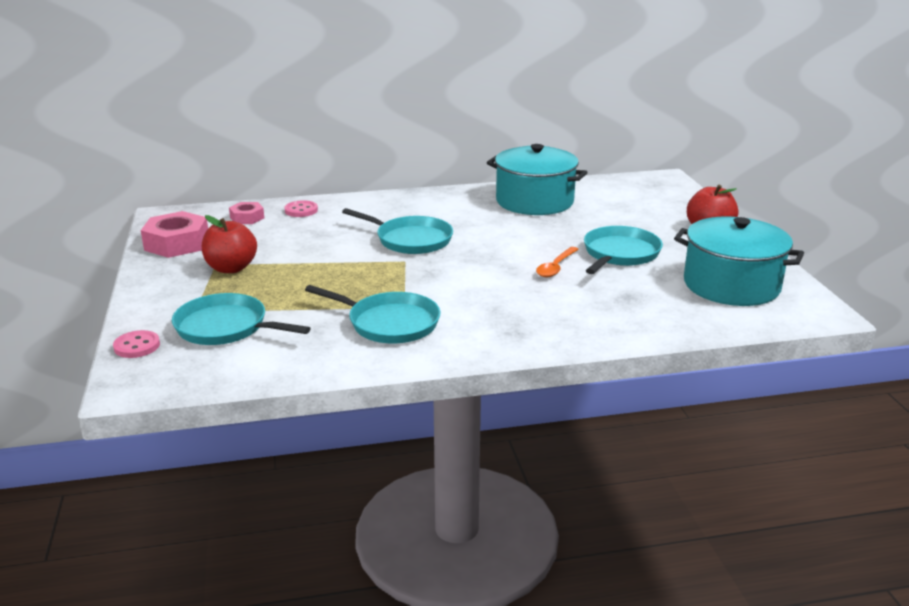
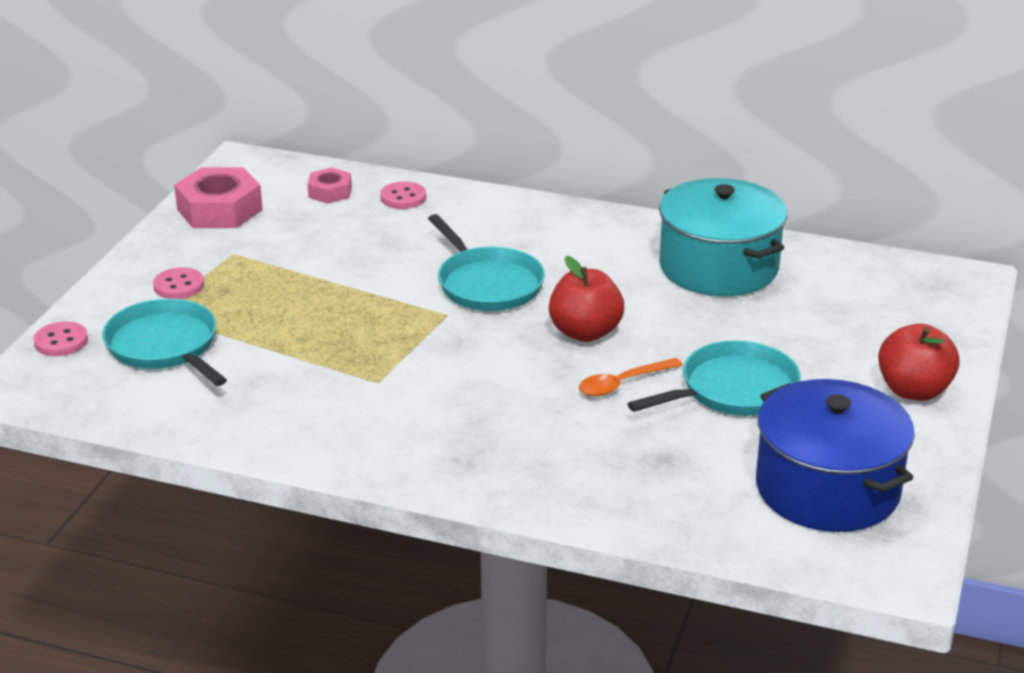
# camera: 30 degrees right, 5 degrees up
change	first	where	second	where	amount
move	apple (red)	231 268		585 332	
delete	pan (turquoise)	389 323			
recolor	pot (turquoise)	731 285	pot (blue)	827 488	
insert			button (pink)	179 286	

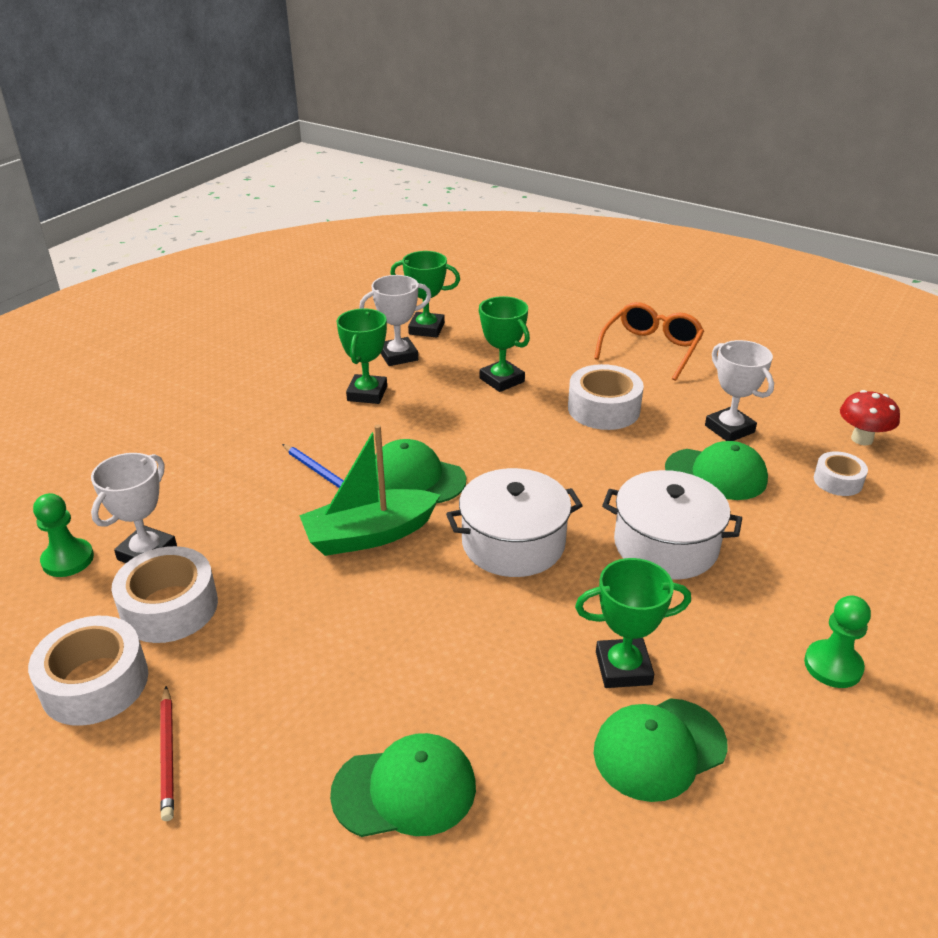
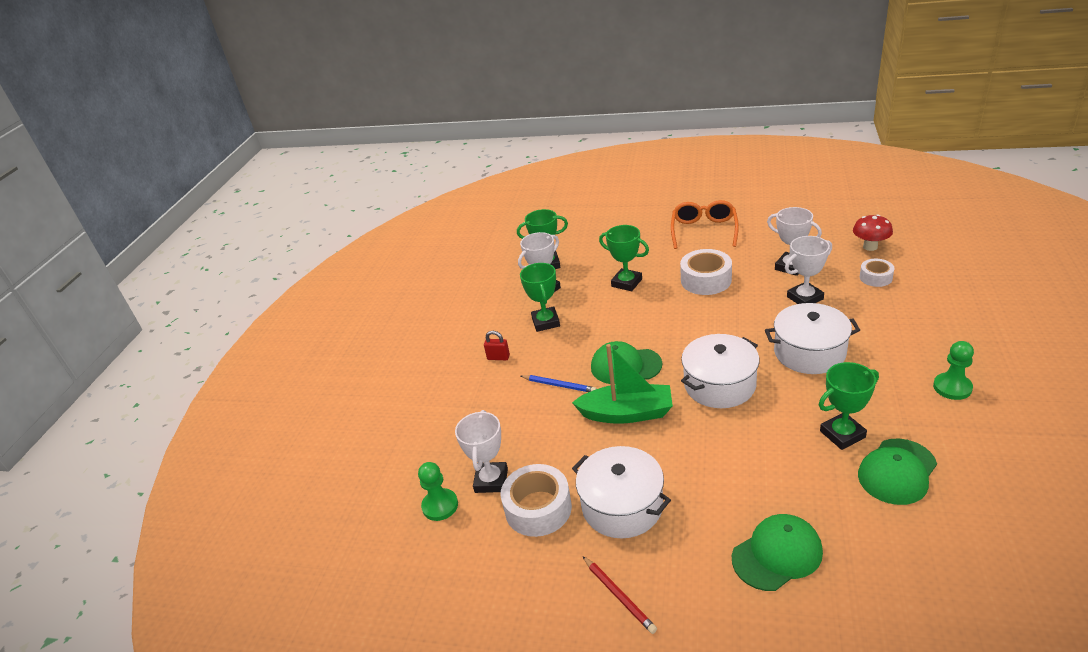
# camera: 15 degrees left, 0 degrees up
change	first	where	second	where	amount
delete	tape (white)	95 683			
rotate	boat (green)	369 535		627 413	135 degrees counterclockwise
replace	cap (green)	716 474	trophy (white)	805 298	
insert			padlock (red)	498 357	
insert			pot (white)	622 506	

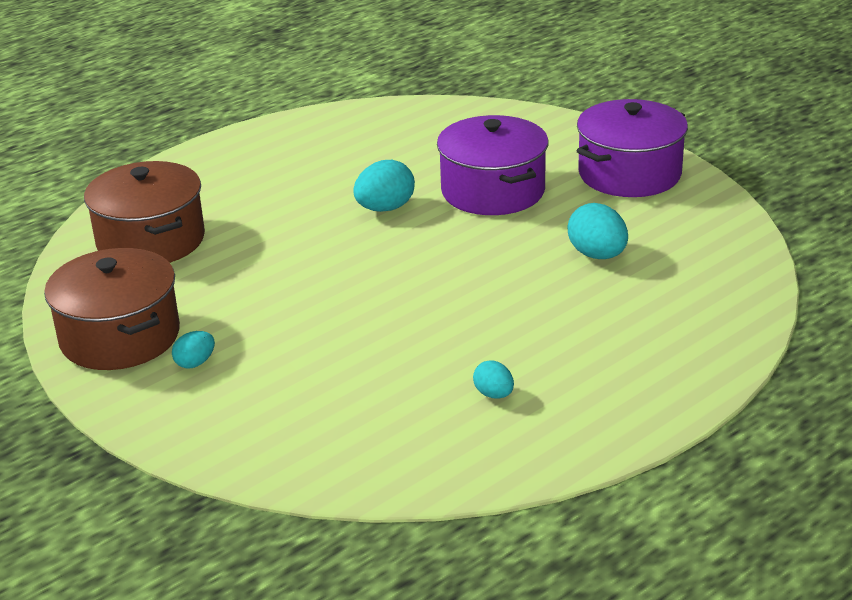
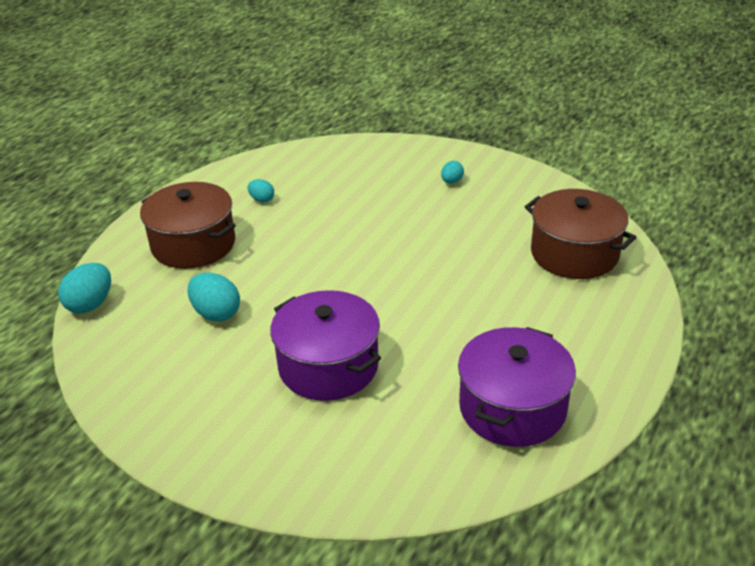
# camera: 160 degrees right, 5 degrees up
change	first	where	second	where	amount
move	pot (brown)	120 336		193 244	
move	egg (turquoise)	385 208		90 304	
move	pot (purple)	629 174		512 408	

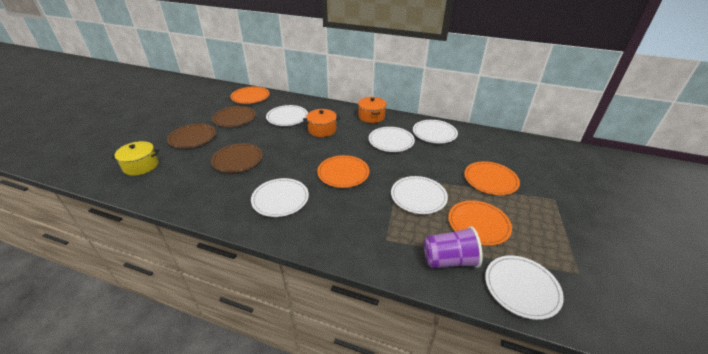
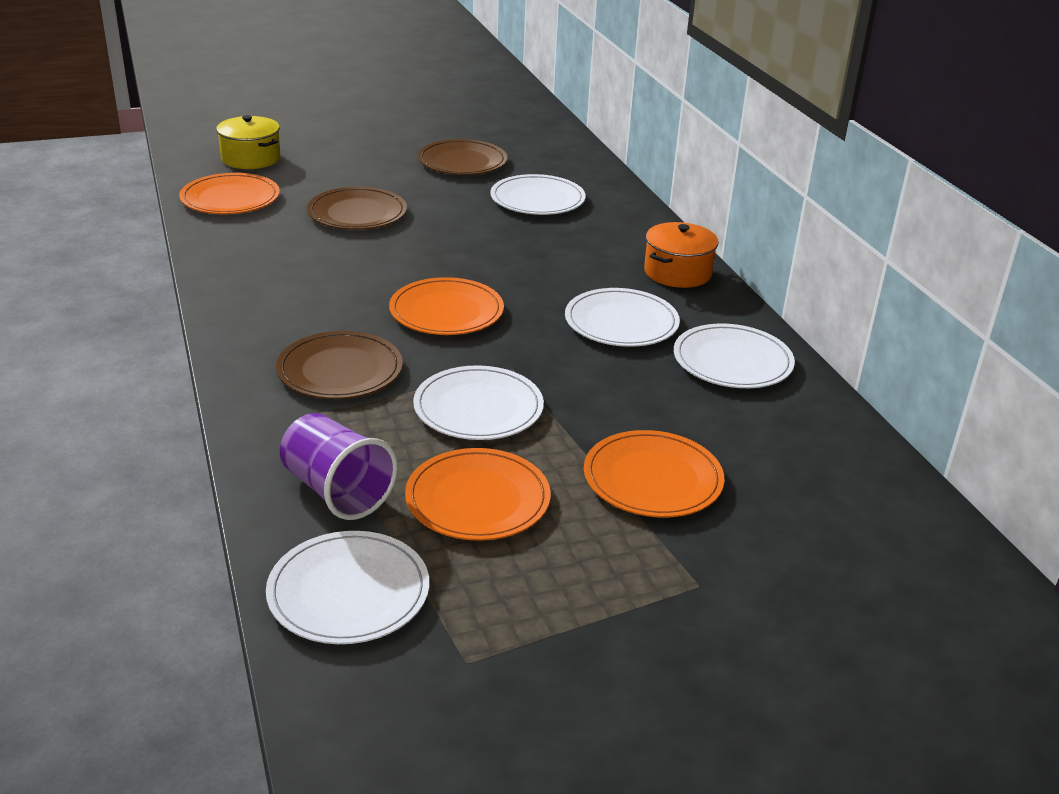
# camera: 50 degrees right, 5 degrees down
change	first	where	second	where	amount
move	plate (brown)	192 138		340 370	
move	plate (orange)	250 97		230 198	
delete	plate (white)	280 199			
delete	pot (orange)	322 130			

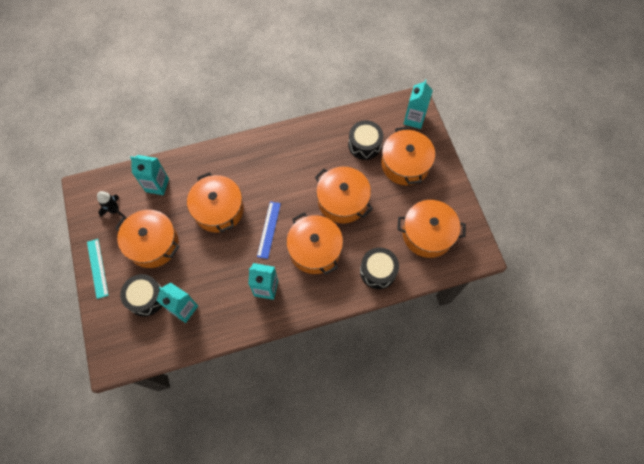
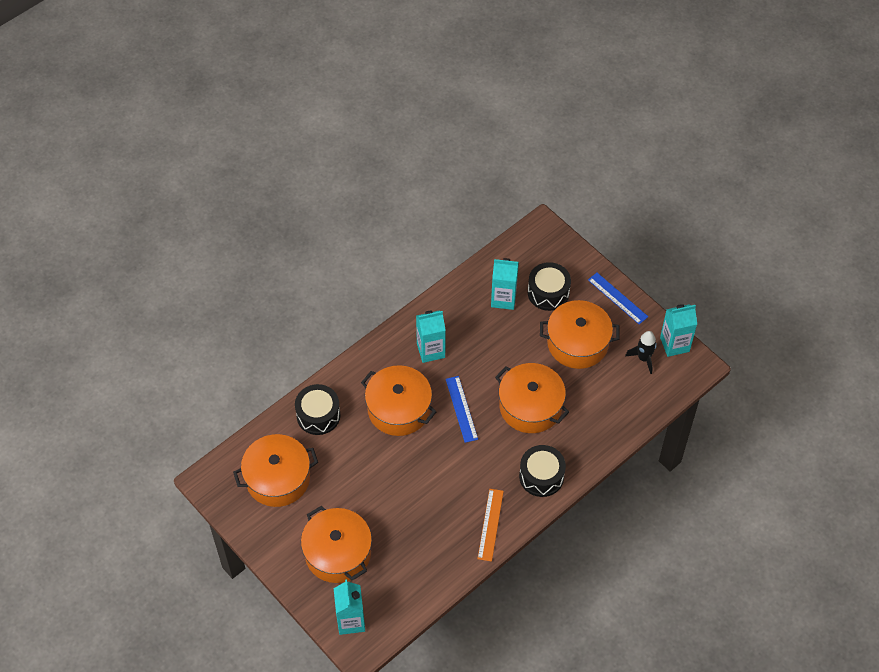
# camera: 155 degrees right, 10 degrees down
change	first	where	second	where	amount
recolor	ruler (turquoise)	97 268	ruler (blue)	617 298	
move	carton (turquoise)	157 185		674 344	
delete	pot (orange)	342 201			
move	drum (black)	364 145		541 476	
insert			ruler (orange)	490 524	

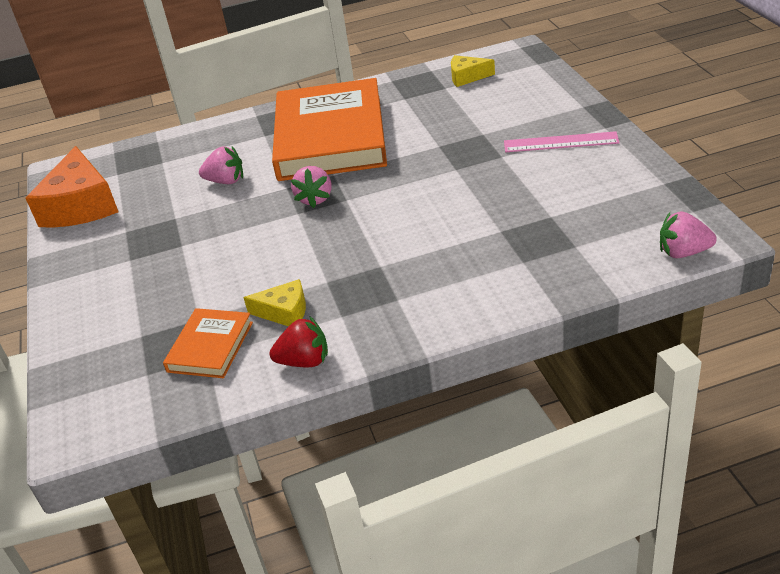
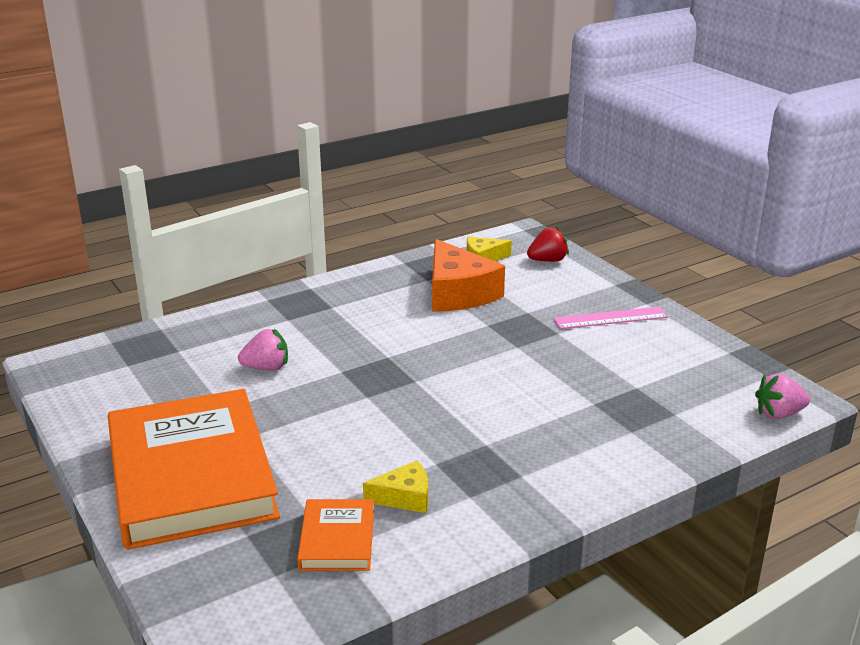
# camera: 20 degrees left, 10 degrees down
change	first	where	second	where	amount
move	cheese (orange)	81 205		458 293	
move	strawberry (red)	304 361		547 260	
move	book (orange)	330 137		191 476	
delete	strawberry (pink)	315 199			

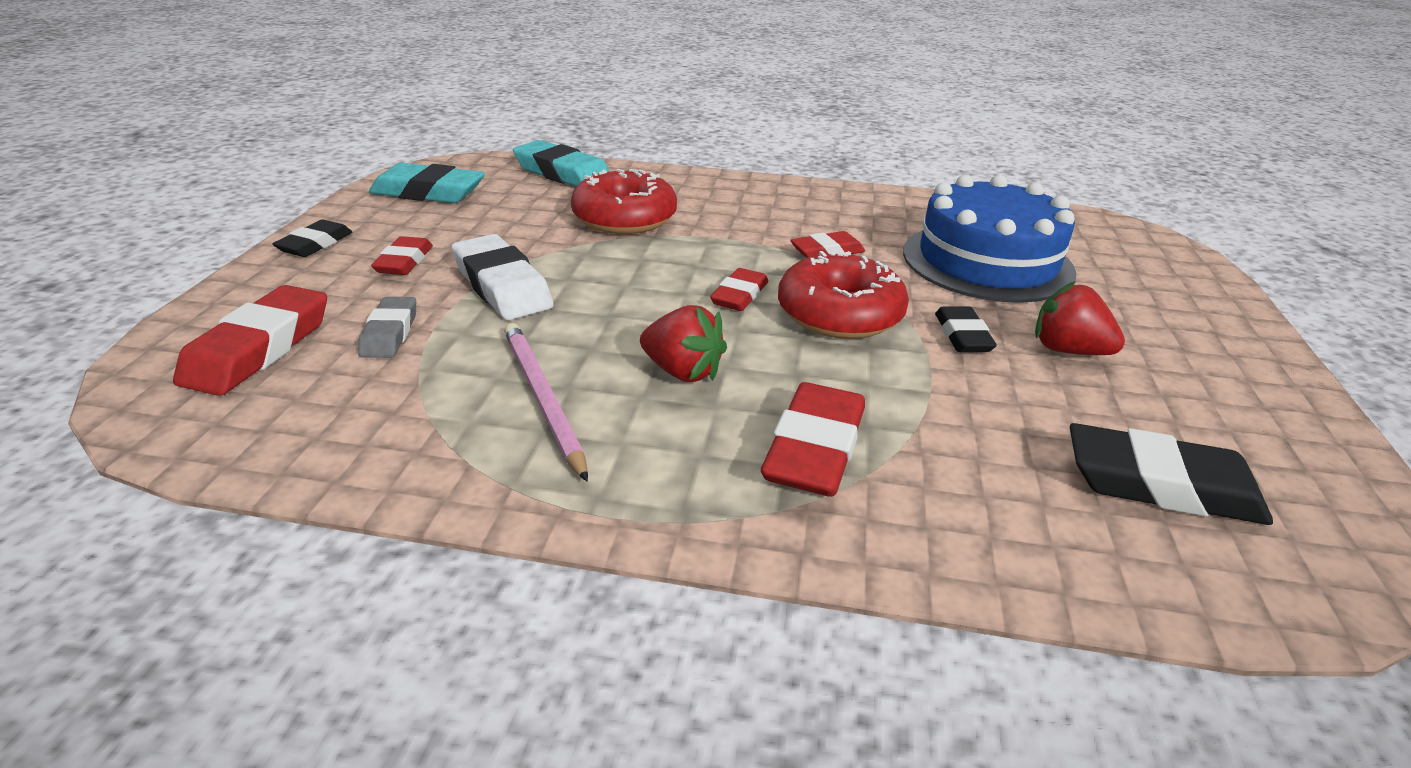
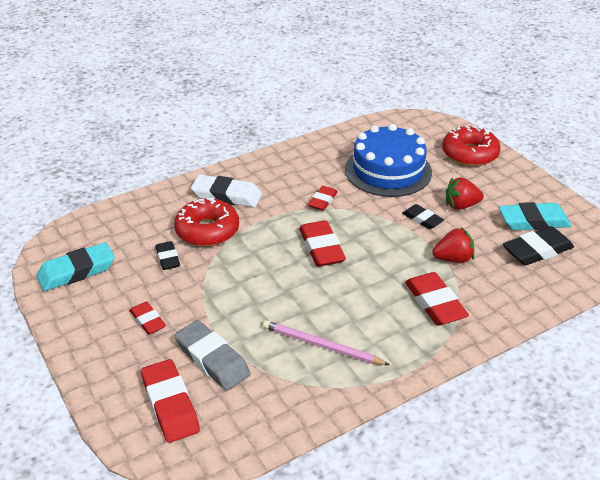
# camera: 40 degrees left, 5 degrees up
change	first	where	second	where	amount
move	eraser (black)	315 244		168 258	
resize	eraser (grey)	390 333		212 359	x1.66
move	eraser (white)	502 286		227 195	
move	eraser (turquoise)	563 174		533 221	
move	strawberry (red)	683 372		453 259	
resize	eraser (red)	739 295		321 248	x1.66
move	donut (red)	839 314		470 154	

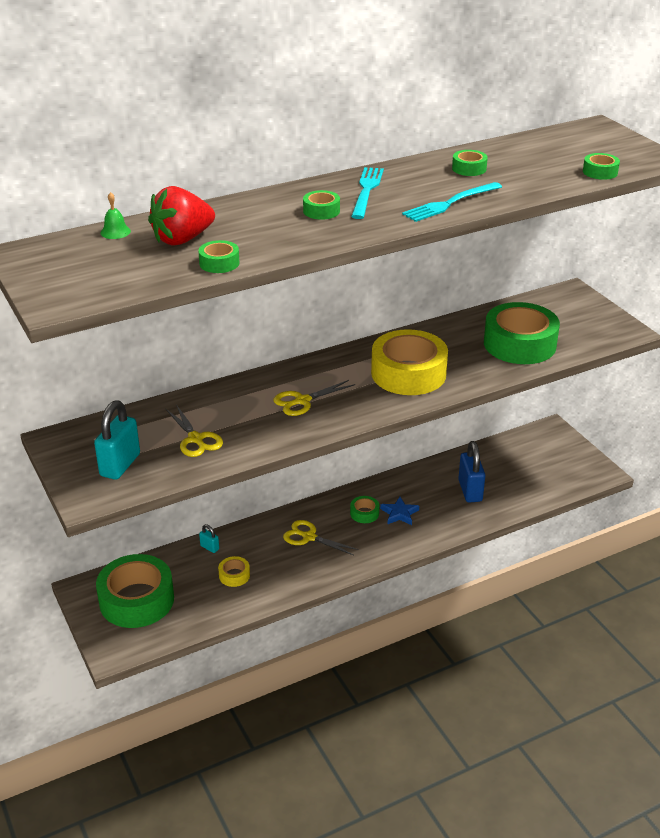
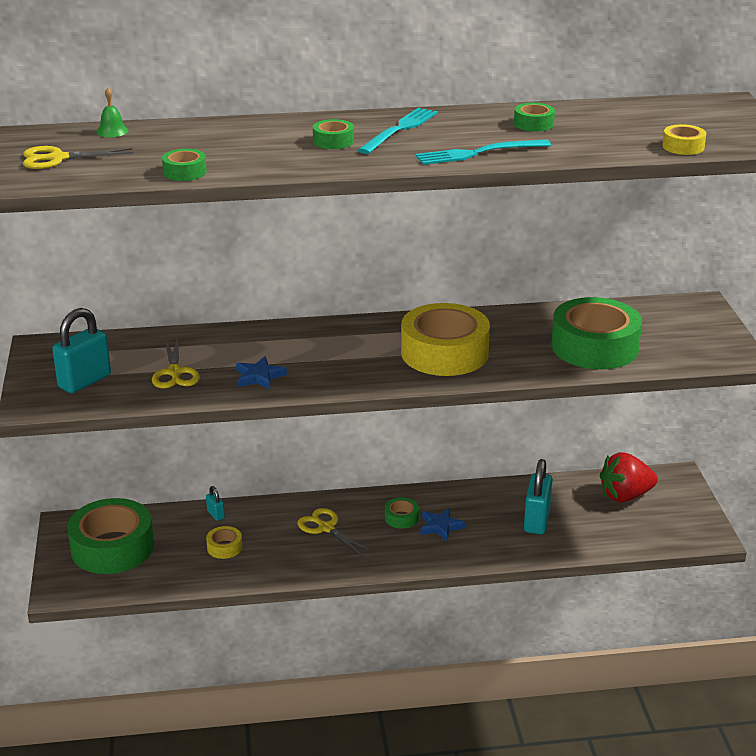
# camera: 20 degrees right, 5 degrees down
change	first	where	second	where	amount
move	strawberry (red)	182 239		625 496	
move	scissors (yellow)	302 401		58 158	
recolor	padlock (blue)	470 491	padlock (turquoise)	536 521	
recolor	tape (green)	600 172	tape (yellow)	683 147	
insert			star (blue)	259 376	

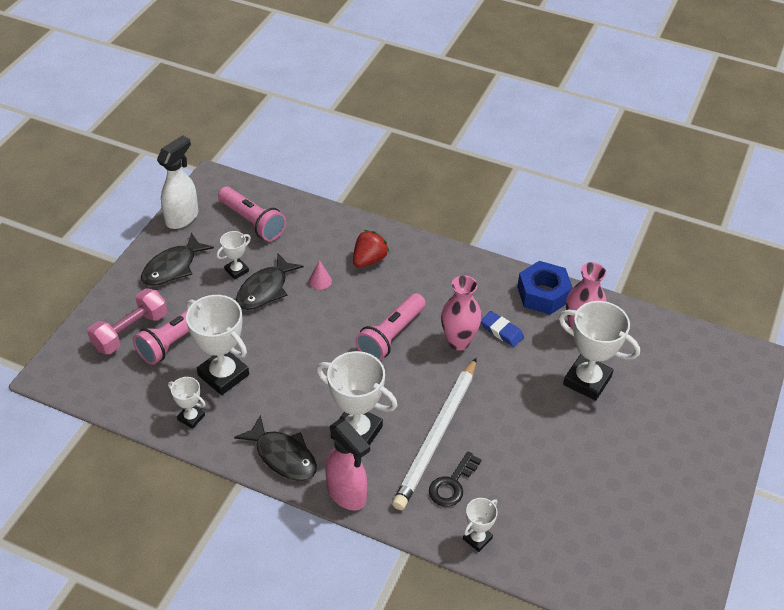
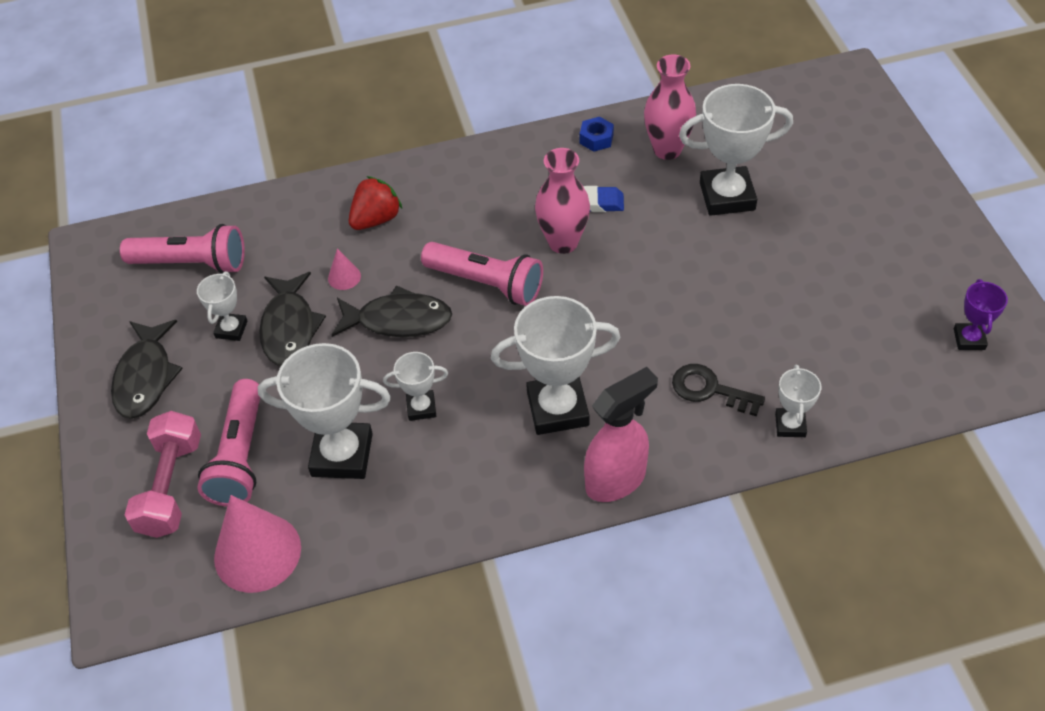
# camera: 35 degrees left, 5 degrees up
change	first	where	second	where	amount
delete	spray bottle (white)	182 217			
move	trophy (white)	191 417		421 408	
move	fish (black)	283 456		398 320	
rotate	spray bottle (pink)	347 494		616 480	45 degrees counterclockwise
rotate	strawberry (red)	369 260		376 219	45 degrees clockwise
rotate	flashlight (pink)	391 336		486 283	60 degrees counterclockwise
delete	pencil (white)	437 436			
rotate	key (black)	452 484		709 390	120 degrees clockwise
resize	nut (blue)	543 294		596 139	x0.51
insert			cone (pink)	257 552	
insert			trophy (purple)	969 339	

